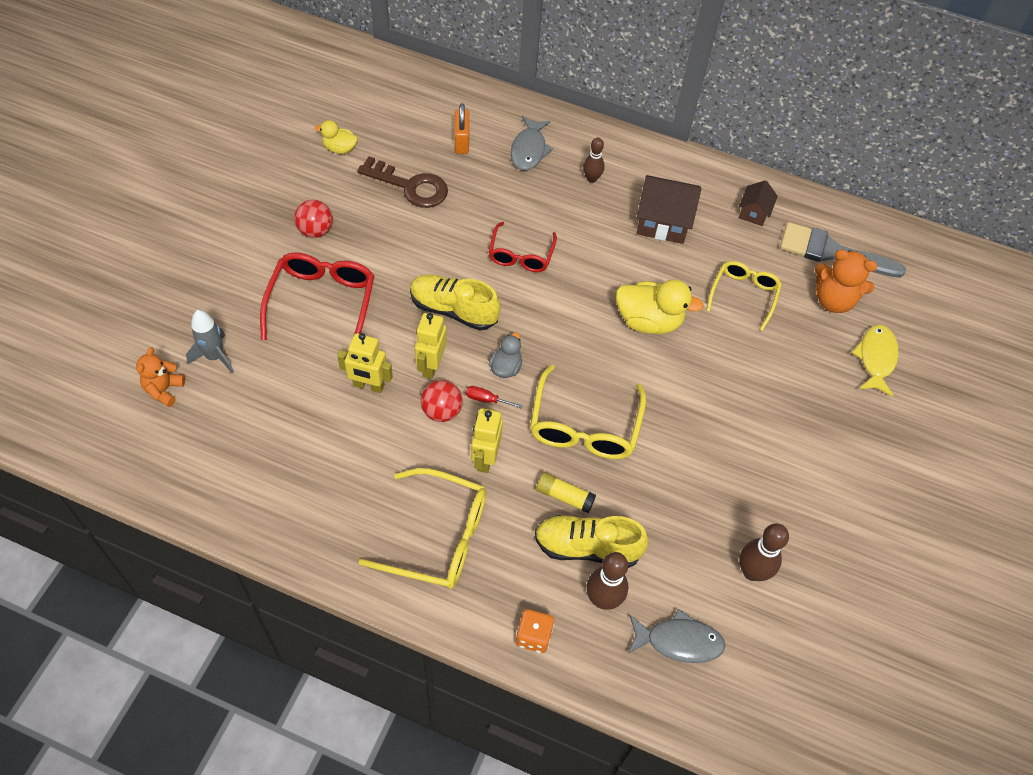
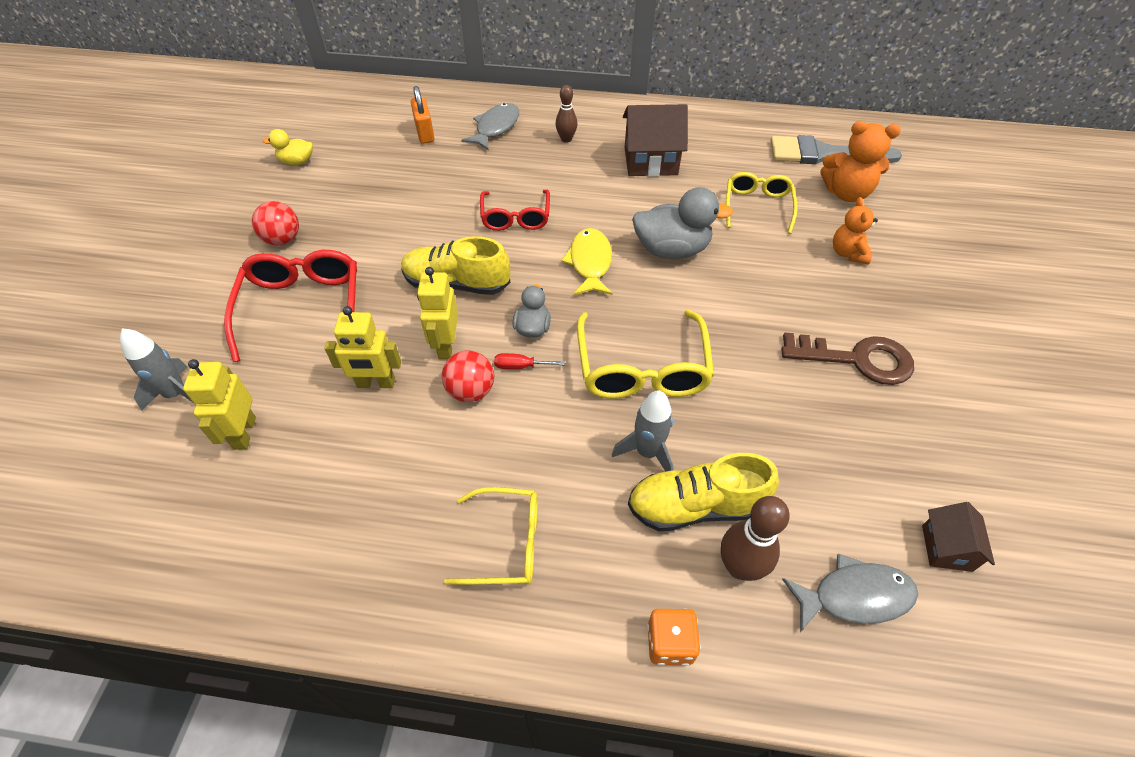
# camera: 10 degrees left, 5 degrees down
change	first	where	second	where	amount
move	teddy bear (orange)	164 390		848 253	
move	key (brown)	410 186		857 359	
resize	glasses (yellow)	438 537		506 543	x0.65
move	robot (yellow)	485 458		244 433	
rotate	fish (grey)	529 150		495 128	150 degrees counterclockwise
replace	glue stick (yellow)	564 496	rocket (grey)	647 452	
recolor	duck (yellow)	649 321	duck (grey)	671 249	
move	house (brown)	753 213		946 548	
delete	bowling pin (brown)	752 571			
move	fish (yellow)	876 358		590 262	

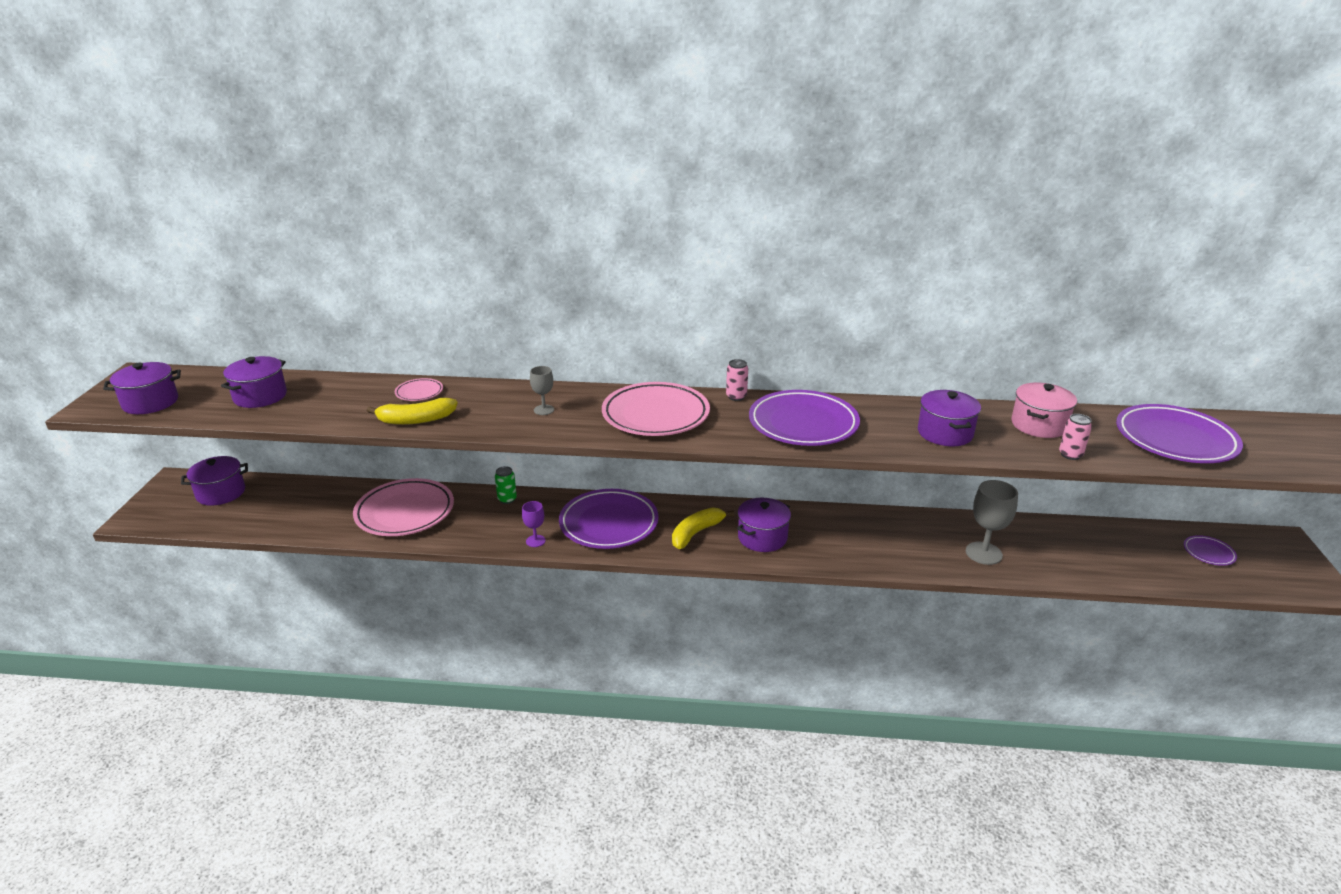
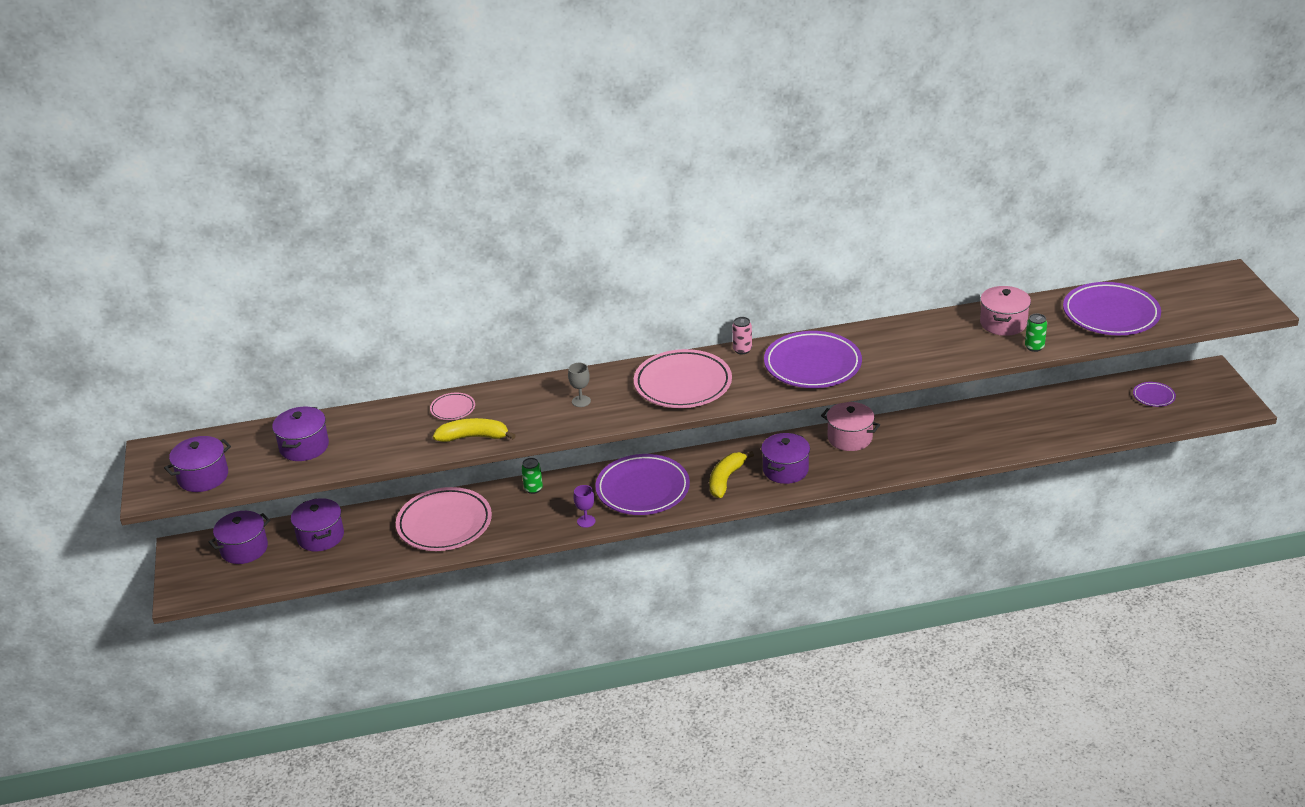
# camera: 15 degrees left, 5 degrees up
change	first	where	second	where	amount
rotate	banana (yellow)	416 420		473 437	150 degrees counterclockwise
move	pot (purple)	945 433		320 536	
delete	goblet (grey)	983 553			
recolor	can (pink)	1070 455	can (green)	1034 347	
insert			pot (pink)	849 438	

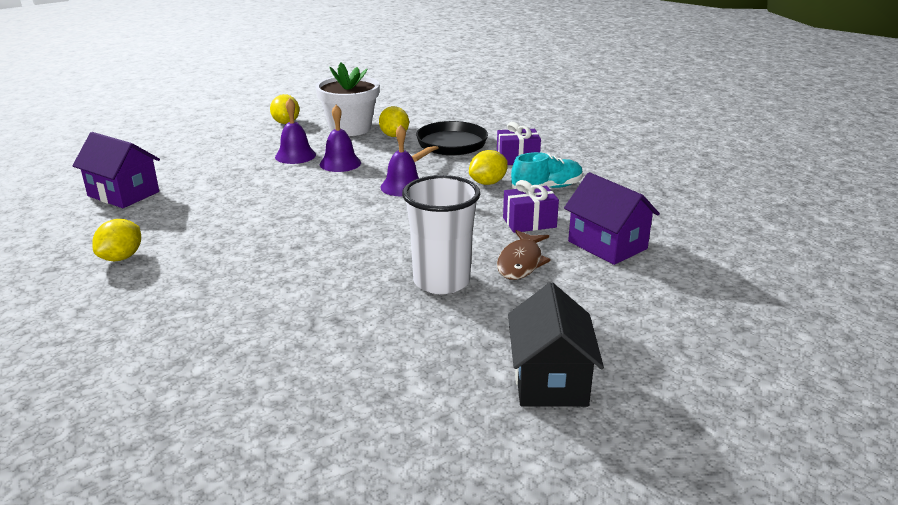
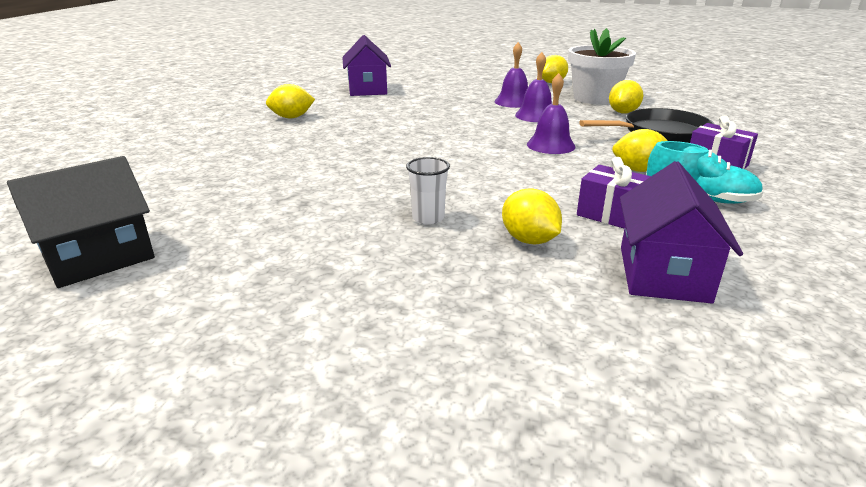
# camera: 50 degrees right, 0 degrees up
change	first	where	second	where	amount
resize	cup (white)	441 281		428 218	x0.49
replace	fish (brown)	521 262	lemon (yellow)	529 240	
move	house (black)	550 380		99 258	

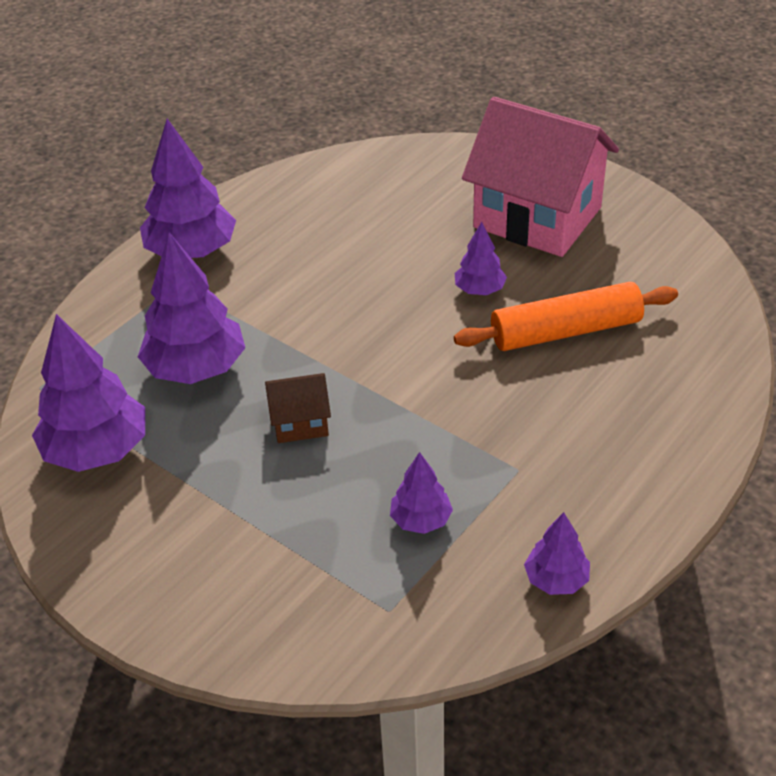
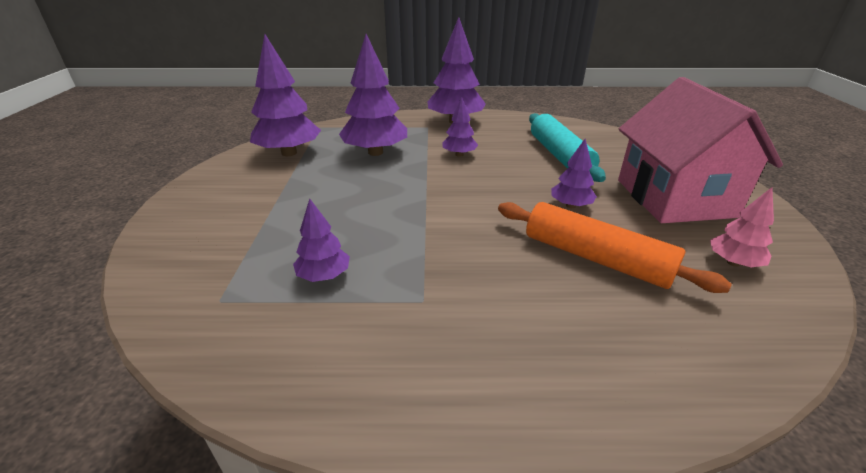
# camera: 50 degrees right, 10 degrees down
change	first	where	second	where	amount
delete	house (brown)	300 422			
move	tree (purple)	556 579		459 154	
insert			rolling pin (turquoise)	559 156	
insert			tree (pink)	733 263	

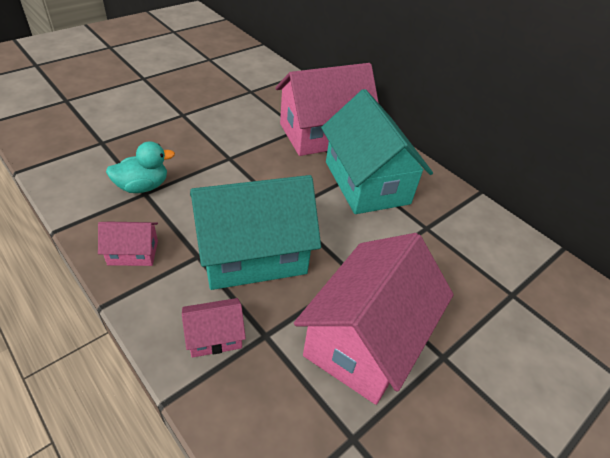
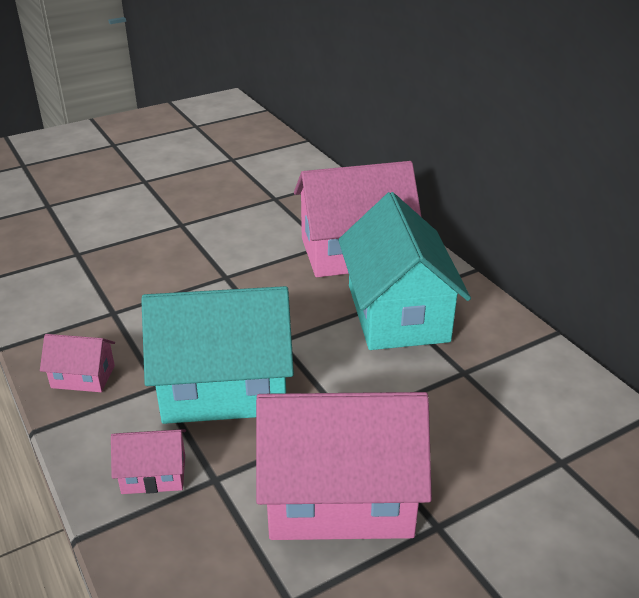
# camera: 15 degrees right, 10 degrees down
change	first	where	second	where	amount
delete	duck (turquoise)	143 186			
rotate	house (pink)	366 339		340 496	45 degrees clockwise

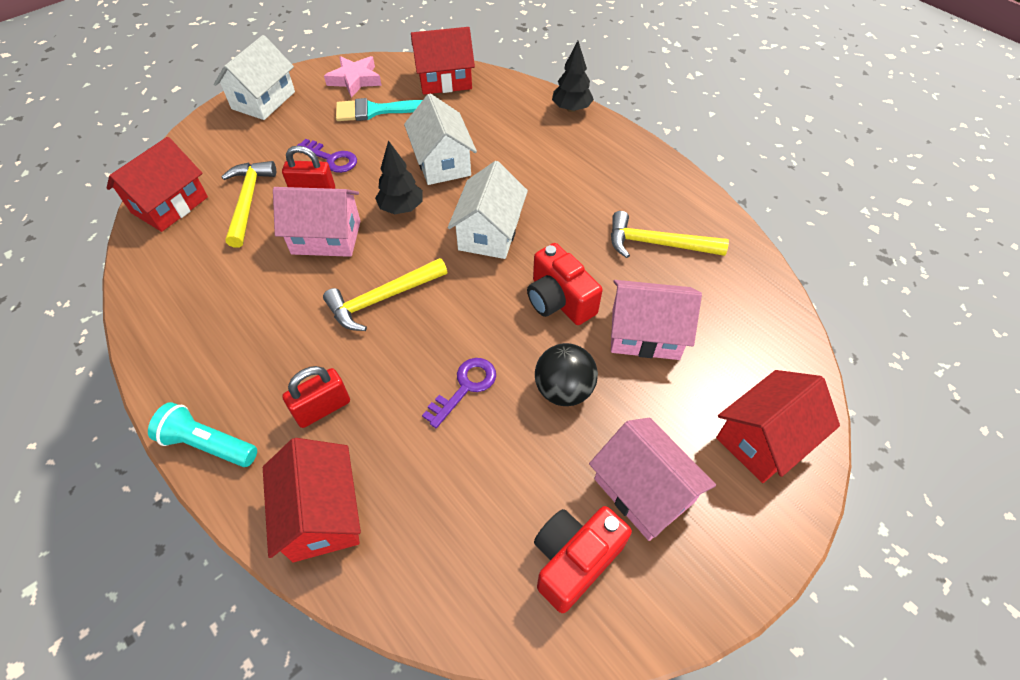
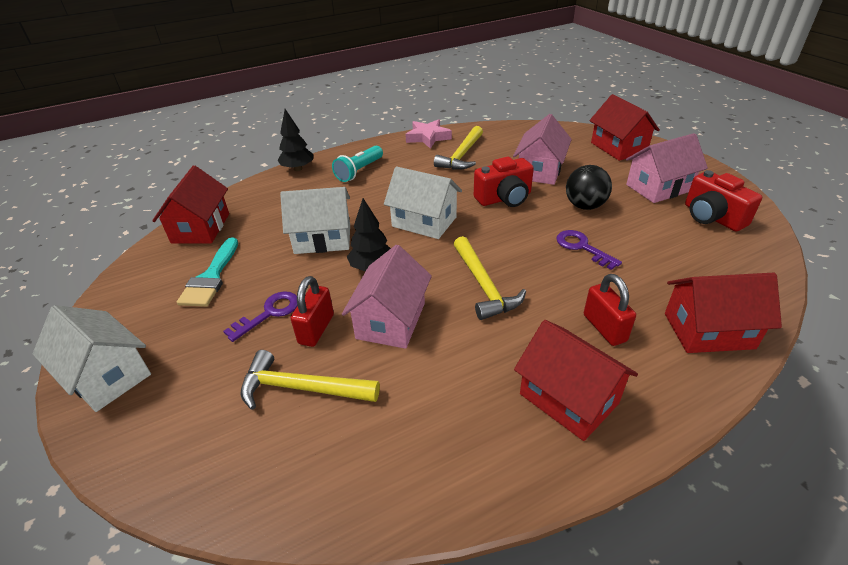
# camera: 75 degrees left, 15 degrees down
change	first	where	second	where	amount
move	house (red)	170 205		568 398	
move	flashlight (turquoise)	208 444		359 171	
move	star (pink)	355 80		428 137	

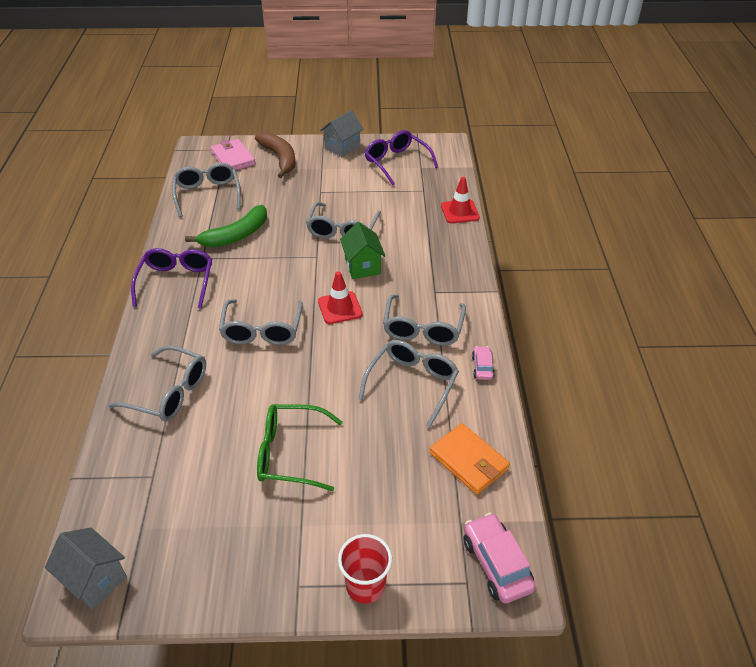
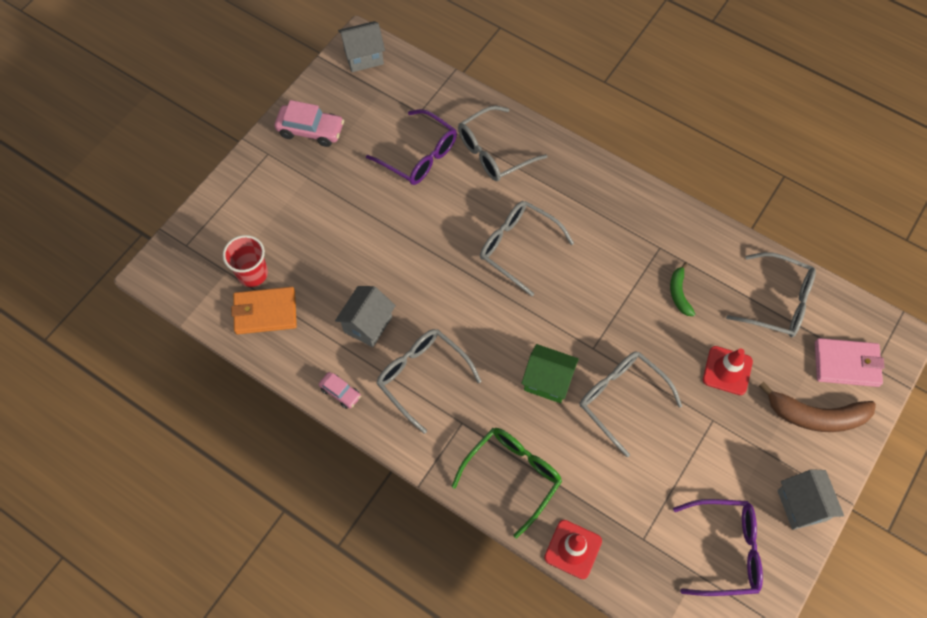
# camera: 125 degrees right, 20 degrees up
change	first	where	second	where	amount
move	glasses (purple)	176 282		419 156	
resize	banana (green)	236 235		679 293	x0.54
move	glasses (green)	290 453		513 475	
move	traffic cone (red)	340 308		727 370	
move	cup (red)	365 585		252 273	
replace	glasses (grey)	412 383	house (grey)	368 324	
move	car (pink)	496 564		311 130	

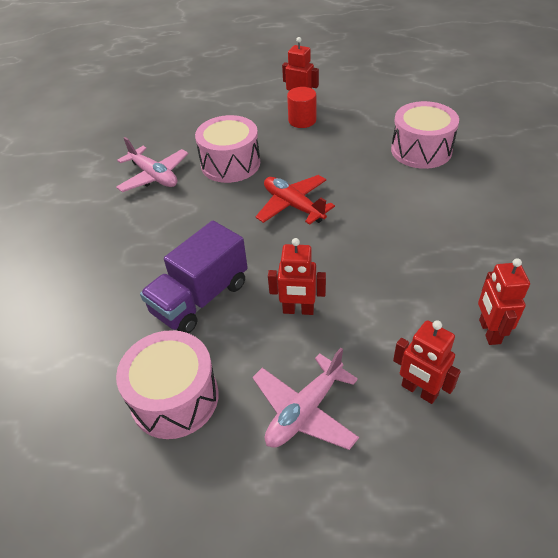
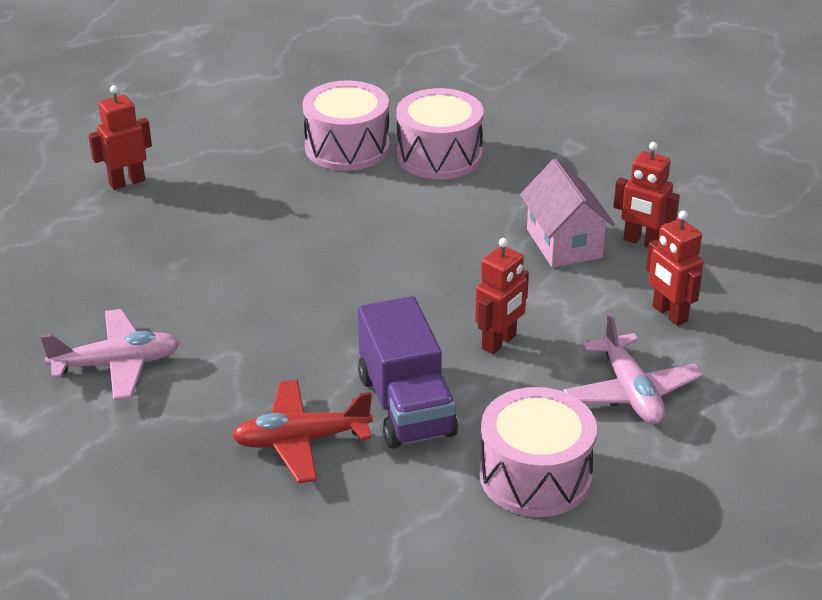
# camera: 60 degrees left, 10 degrees down
change	first	where	second	where	amount
move	drum (pink)	230 164		439 155	
move	plane (red)	293 206		301 440	
delete	cylinder (red)	302 120			
rotate	robot (red)	419 391		669 314	75 degrees clockwise
insert			house (pink)	564 243	

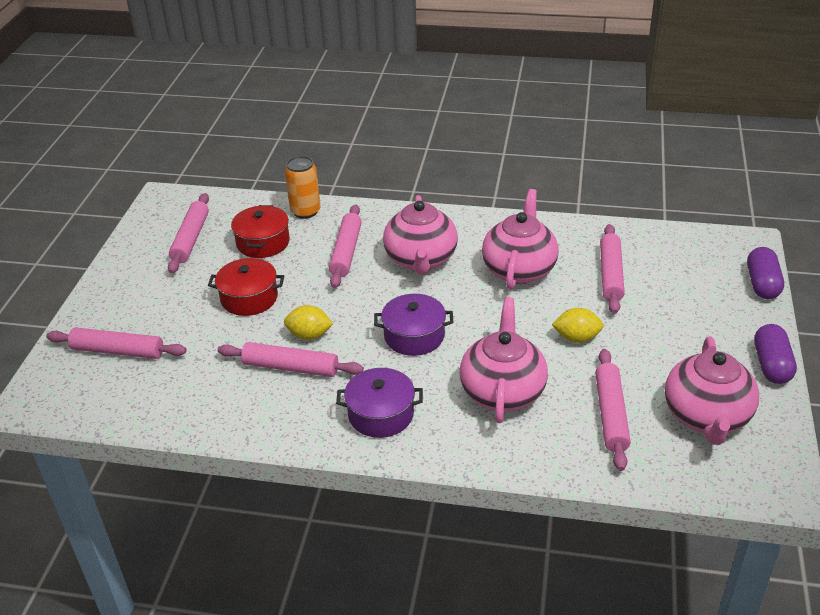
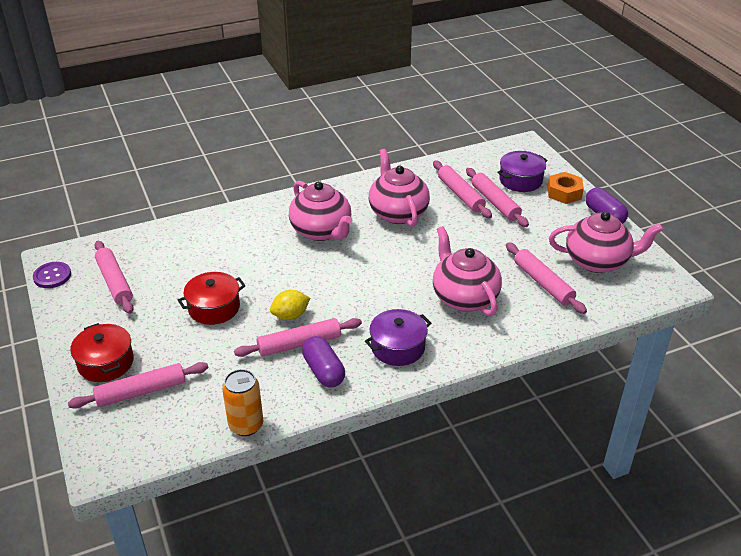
# camera: 35 degrees left, 0 degrees up
change	first	where	second	where	amount
move	pot (red)	263 242		106 363	
move	can (orange)	305 211		246 425	
move	rolling pin (pink)	346 252		495 202	
move	pot (purple)	414 336		520 180	
delete	lemon (yellow)	576 338			
rotate	teapot (pink)	706 417		597 261	60 degrees counterclockwise
move	capsule (purple)	762 284		323 371	
insert			button (purple)	52 276	
insert			nut (orange)	564 193	

